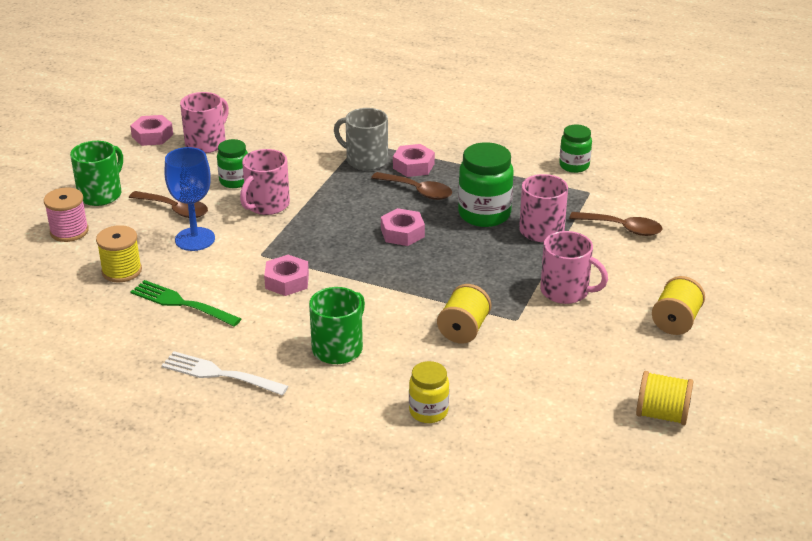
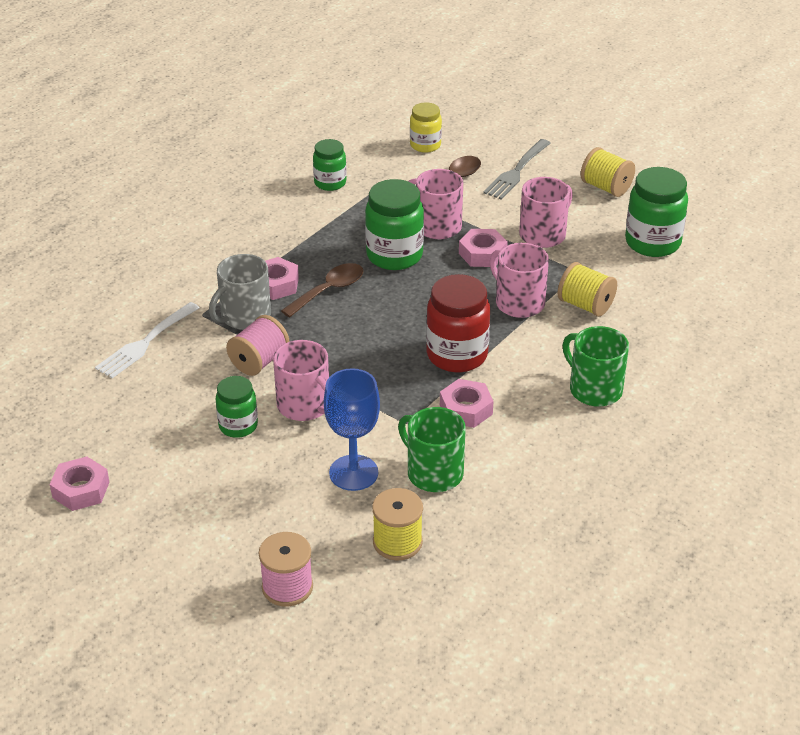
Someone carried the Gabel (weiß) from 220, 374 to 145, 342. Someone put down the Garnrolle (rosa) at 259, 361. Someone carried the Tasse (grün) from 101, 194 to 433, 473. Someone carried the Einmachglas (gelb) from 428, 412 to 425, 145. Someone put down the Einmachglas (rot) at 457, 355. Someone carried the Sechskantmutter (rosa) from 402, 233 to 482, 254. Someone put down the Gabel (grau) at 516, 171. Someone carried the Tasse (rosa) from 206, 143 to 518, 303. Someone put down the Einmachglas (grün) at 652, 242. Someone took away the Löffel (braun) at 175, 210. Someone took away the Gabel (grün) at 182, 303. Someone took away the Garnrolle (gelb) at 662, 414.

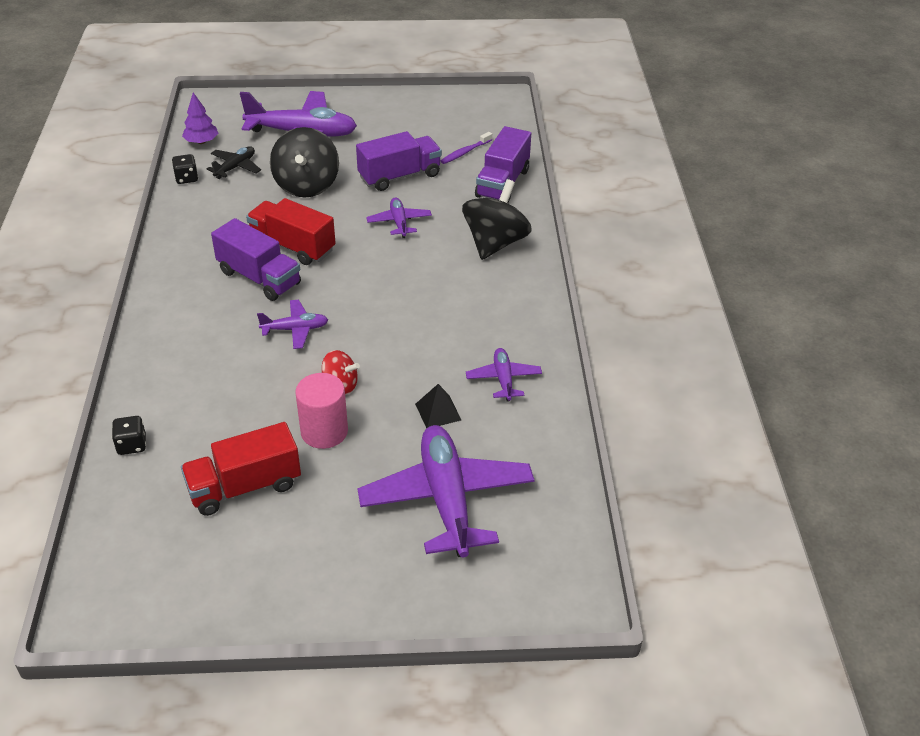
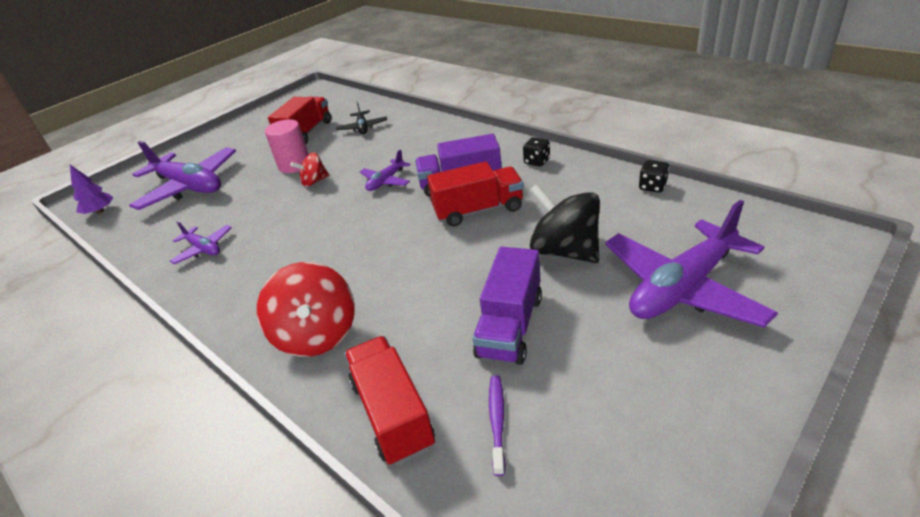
Someone carried the Baum (lila) from 201, 142 to 100, 211. Someone repainted the Kreisel (schwarz) at 495, 243, which became the Kreisel (rot) at 317, 335. Someone carried the Flugzeug (schwarz) from 235, 167 to 363, 128. Someone repainted the Lastwagen (lila) at 502, 183, which became the Lastwagen (rot) at 392, 413. Someone carried the Spielwürfel (schwarz) from 132, 445 to 537, 161. Someone took away the Flugzeug (lila) at 399, 222. Someone took away the Pyramide (schwarz) at 438, 412.

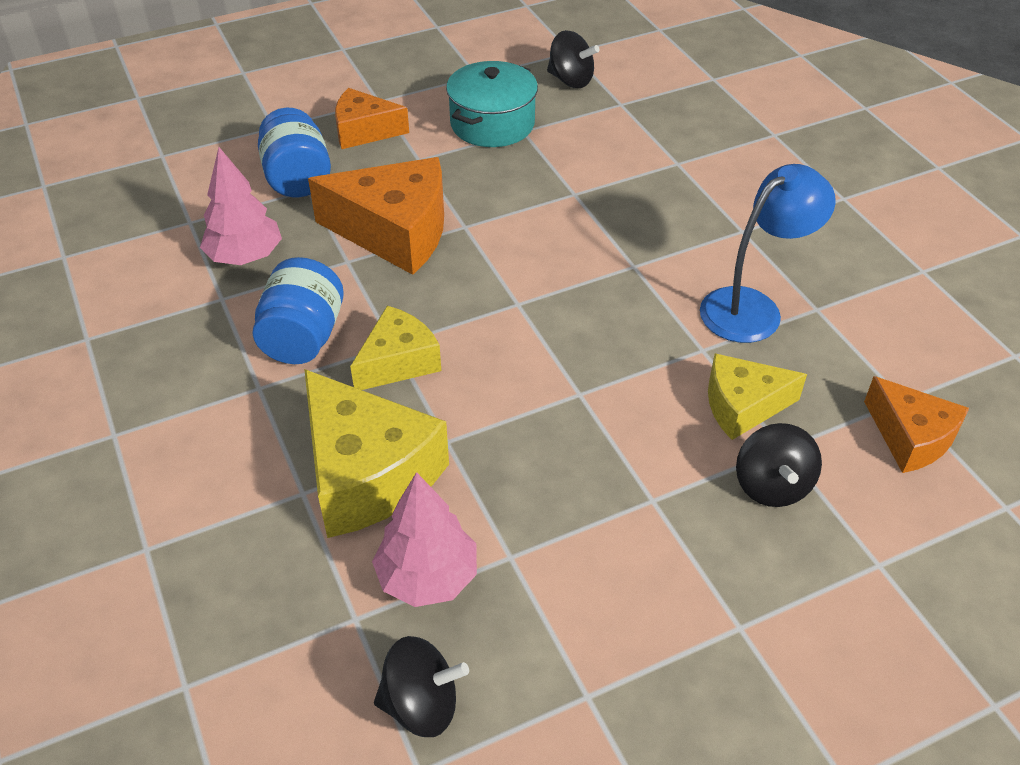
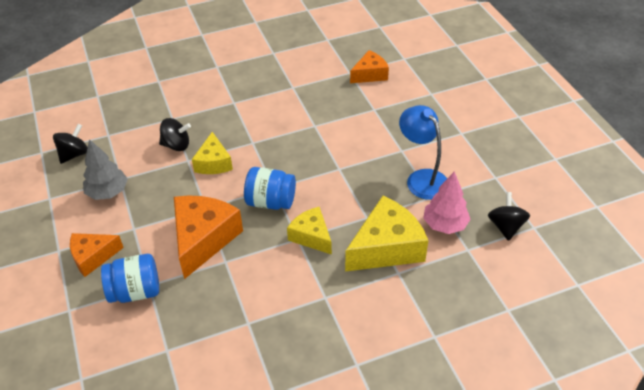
Someone rotated the Käse (orange) at 364, 131 by 60 degrees clockwise. Someone swapped the Kochtopf (türkis) at 492, 124 for the Baum (grau) at 108, 192. Someone carried the Kreisel (schwarz) from 772, 485 to 176, 145. Someone carried the Käse (gelb) from 742, 406 to 213, 163. Someone carried the Einmachglas (blau) from 303, 337 to 271, 202. Someone carried the Lampe (blau) from 752, 307 to 422, 178. Someone took away the Baum (rosa) at 245, 257.

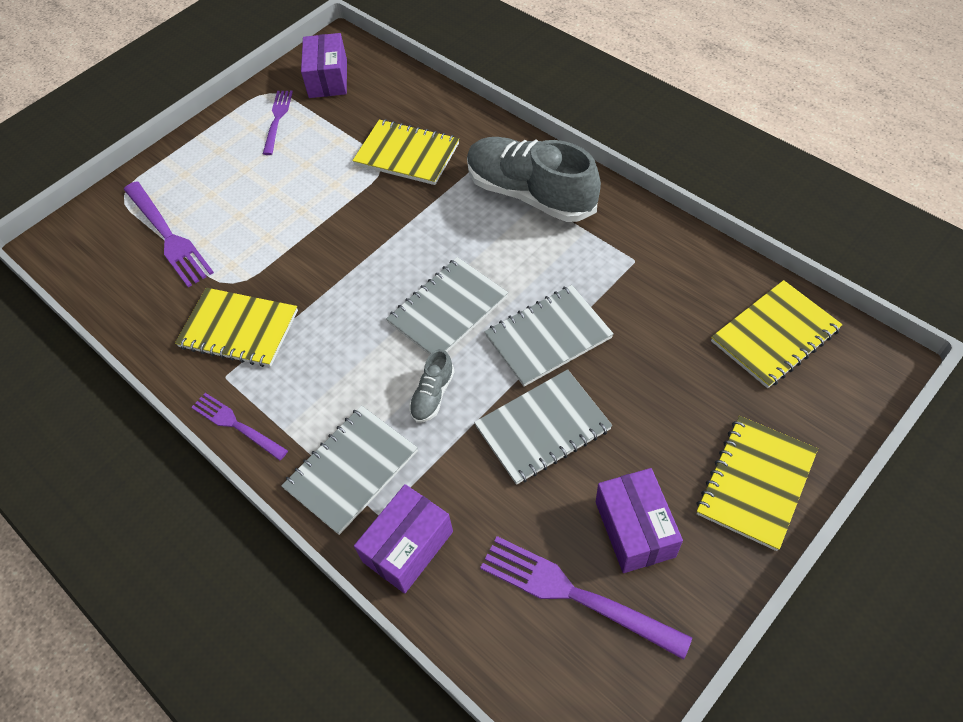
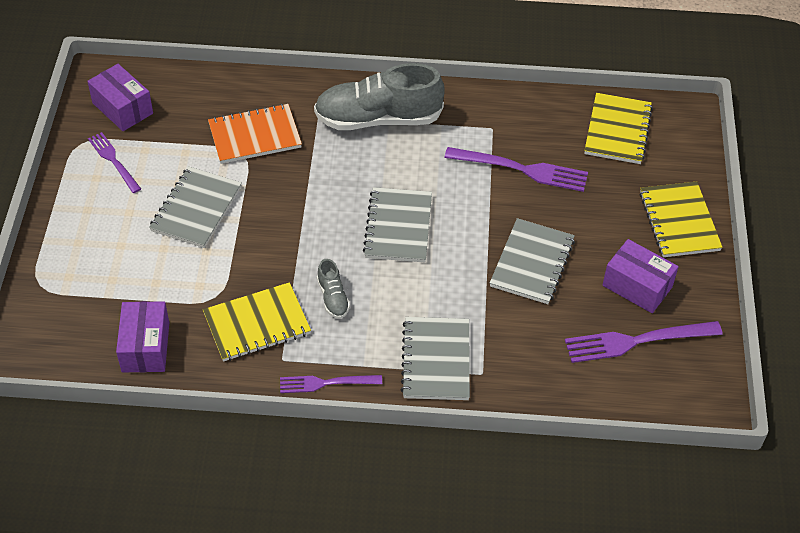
Someone carried the Schachtel (lila) from 408, 546 to 145, 347. Someone carried the Notizbuch (grau) from 548, 337 to 196, 209. Someone repainted the Notizbuch (gelb) at 407, 154, which became the Notizbuch (orange) at 255, 136. Someone carried the Schuh (grau) from 432, 395 to 333, 297. Someone carried the Gabel (lila) from 168, 236 to 522, 169.

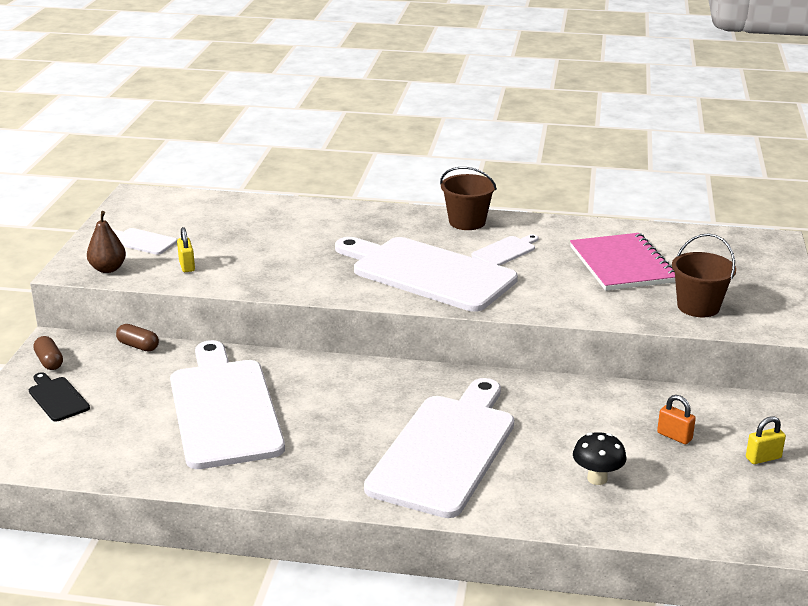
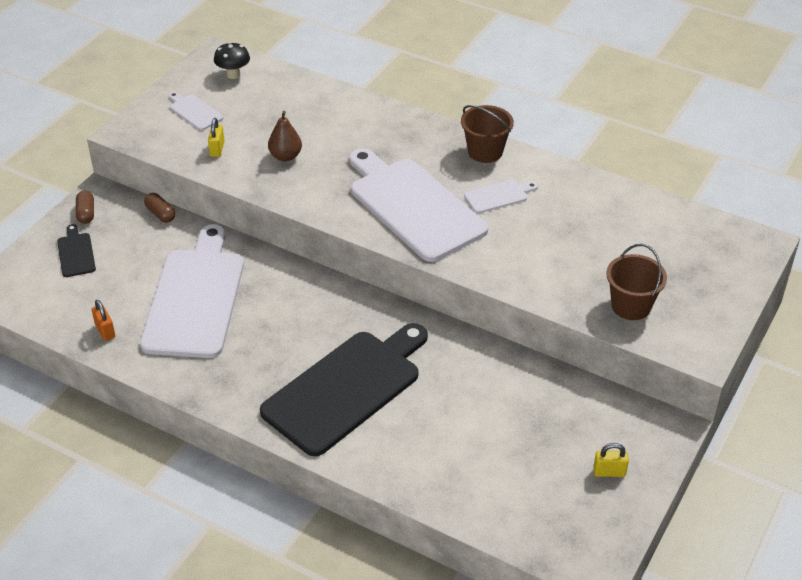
Someone carried the Vorhängeschloss (orange) from 674, 436 to 105, 331. Someone carried the Pilz (schwarz) from 597, 478 to 233, 75. Someone repainted the Schneidebrett (weiß) at 445, 450, which became the Schneidebrett (schwarz) at 346, 388. Someone carried the Birne (braun) from 108, 269 to 285, 156. Someone took away the Notizbuch (rosa) at 622, 264.

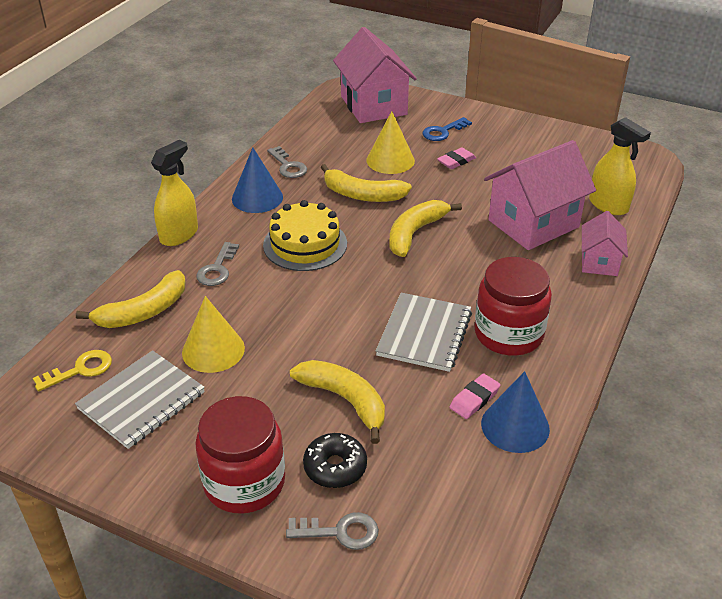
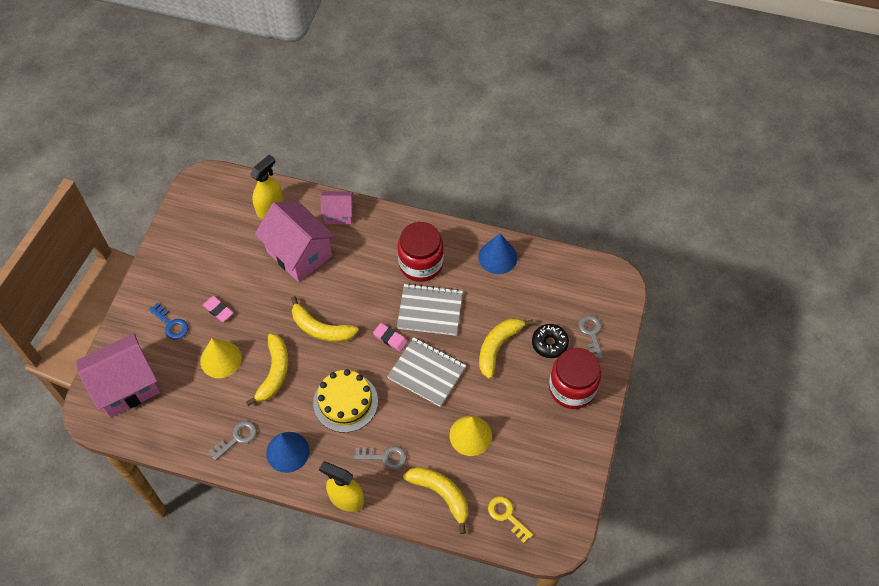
Someone carried the Radiergummi (rosa) from 474, 399 to 390, 338. Someone carried the Notizbuch (grau) from 141, 401 to 426, 373.

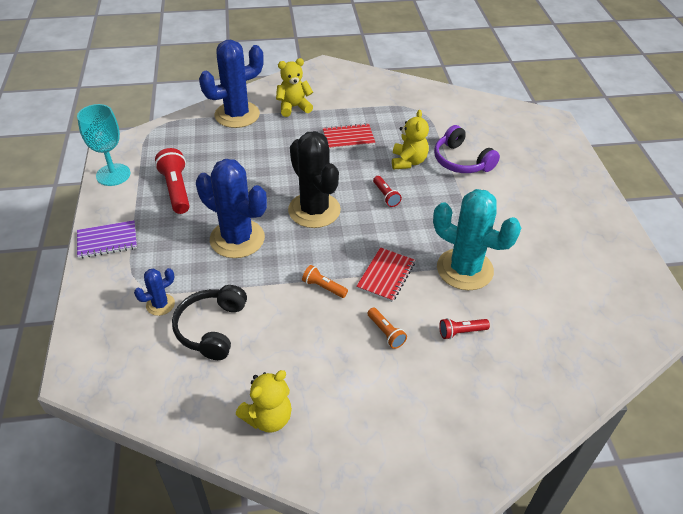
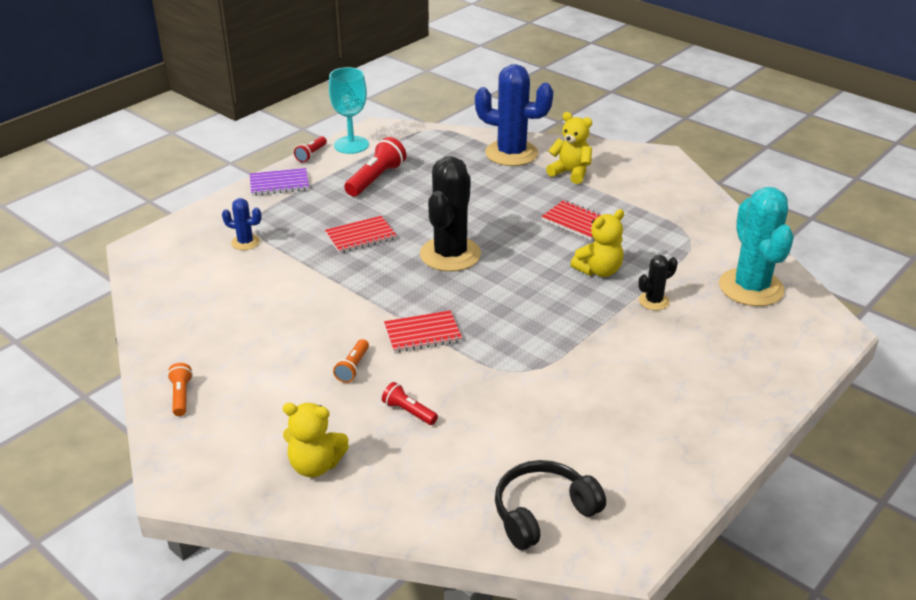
Someone carried the Taschenlampe (orange) from 323, 287 to 181, 396. Someone rotated the Notizbuch (lila) at 107, 241 by 45 degrees counterclockwise. Someone carried the Teddybär (gelb) from 268, 417 to 315, 465. Someone carried the Taschenlampe (rot) from 386, 196 to 311, 155. Someone swapped the Kaktus (blau) at 237, 239 for the Notizbuch (rot) at 360, 236. Someone carried the Kopfhörer (schwarz) from 211, 328 to 543, 512. Someone swapped the Kopfhörer (lila) at 461, 161 for the Kaktus (schwarz) at 653, 301. Someone carried the Kaktus (türkis) from 464, 269 to 751, 288.

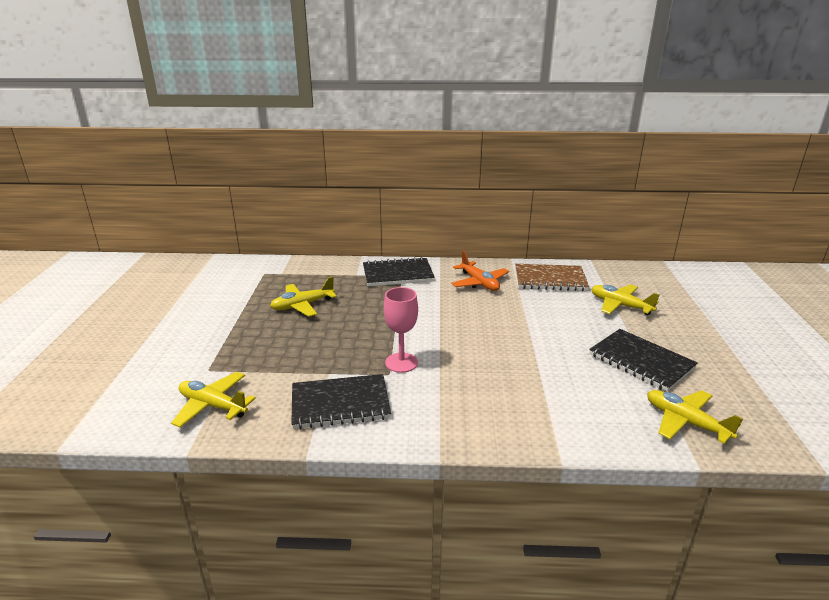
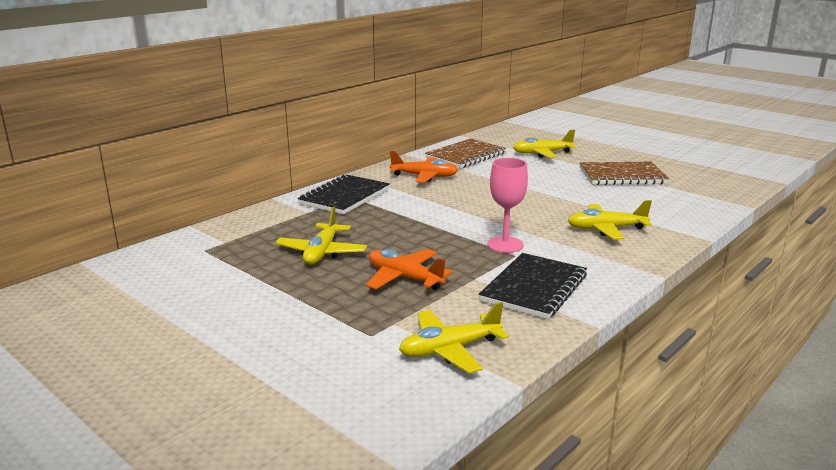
Someone put down the Flugzeug (orange) at 404, 278. Someone carried the Flugzeug (gelb) from 685, 422 to 606, 229. Someone repainted the Notizbuch (schwarz) at 641, 361, which became the Notizbuch (braun) at 622, 176.

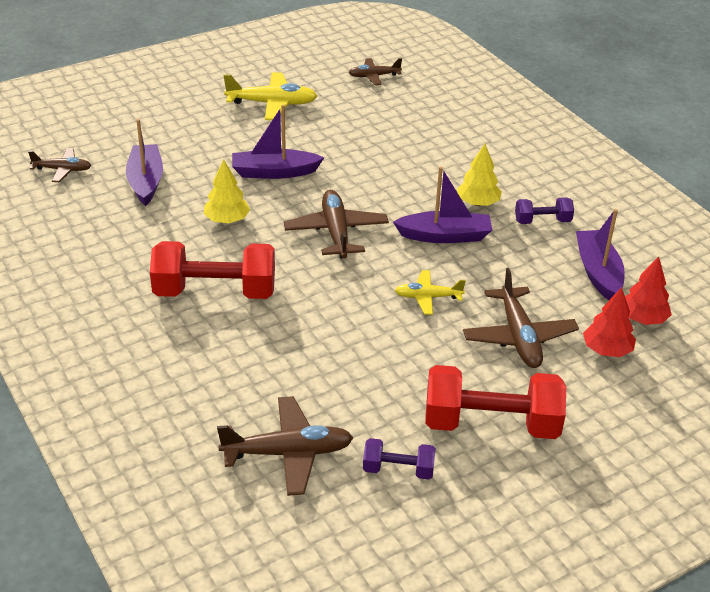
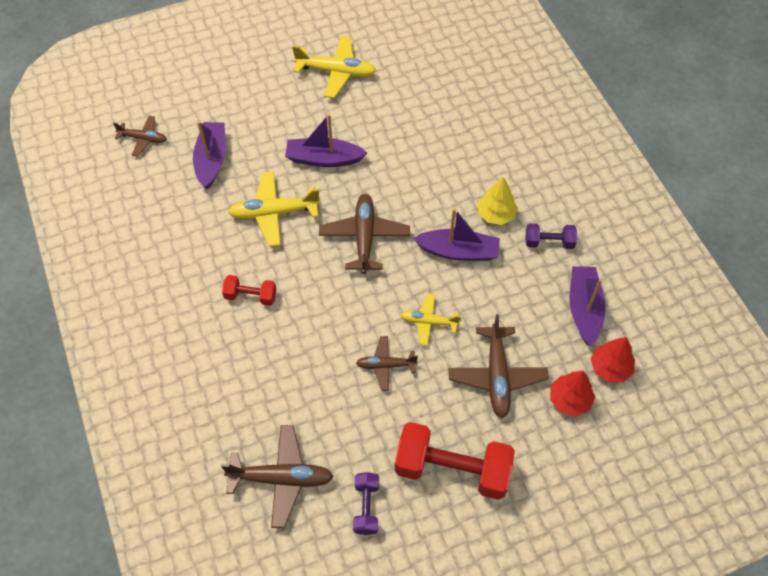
Someone scaled the Hantel (rot) at 215, 292 by 0.50. Someone swapped the Baum (gelb) at 227, 220 for the Flugzeug (gelb) at 273, 213. Someone rotated the Hantel (lila) at 398, 470 by 75 degrees clockwise. Someone carried the Flugzeug (braun) from 374, 76 to 385, 365.

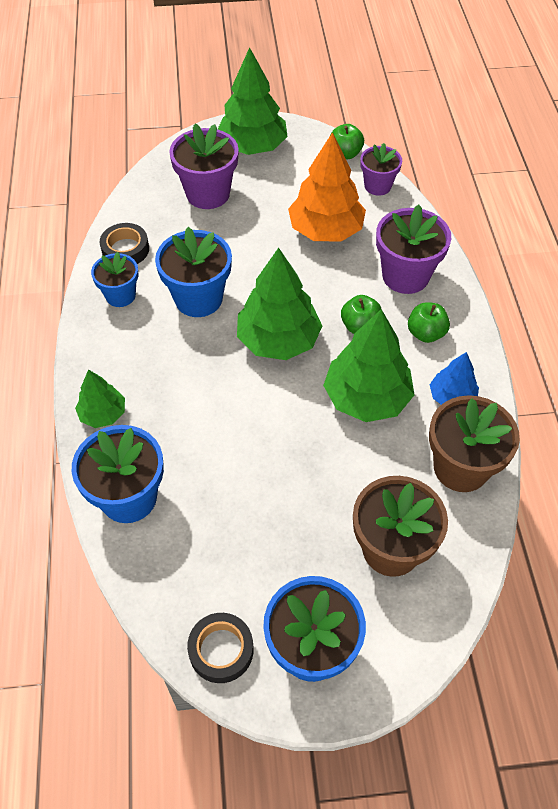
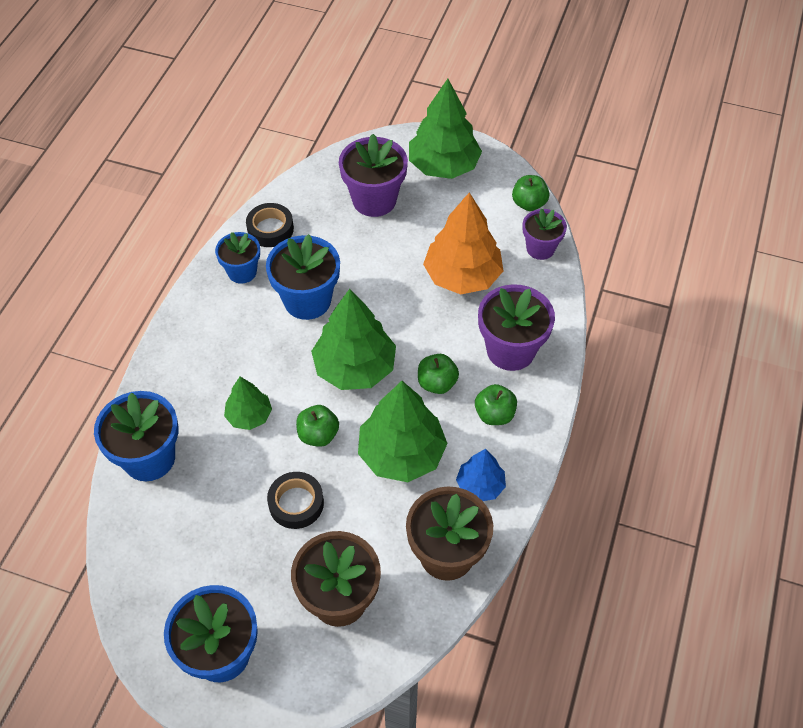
Someone carried the Baum (grün) from 103, 414 to 249, 416. Someone carried the Klebeband (schwarz) from 221, 650 to 296, 503. Someone put down the Apfel (grün) at 318, 435.

